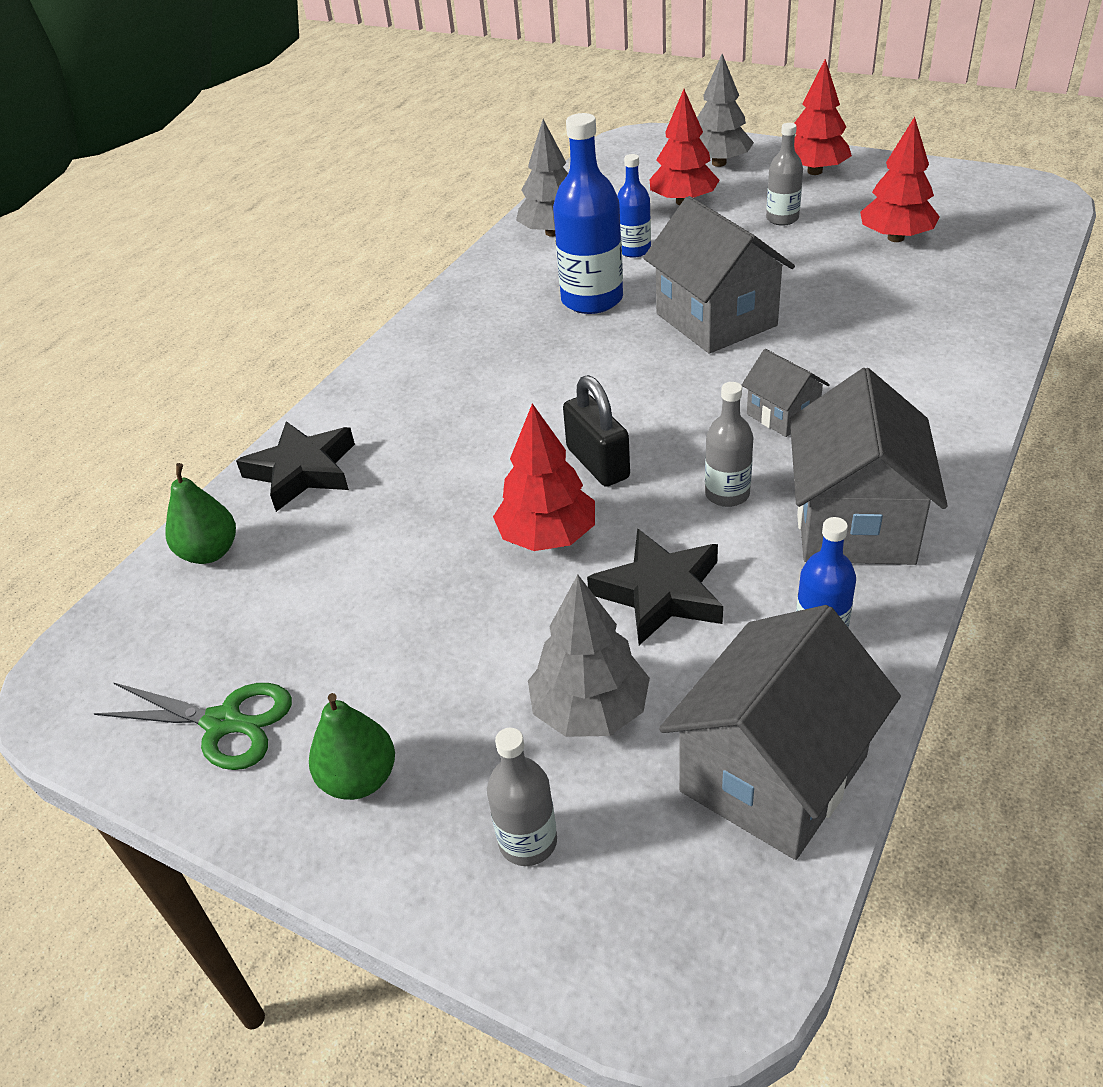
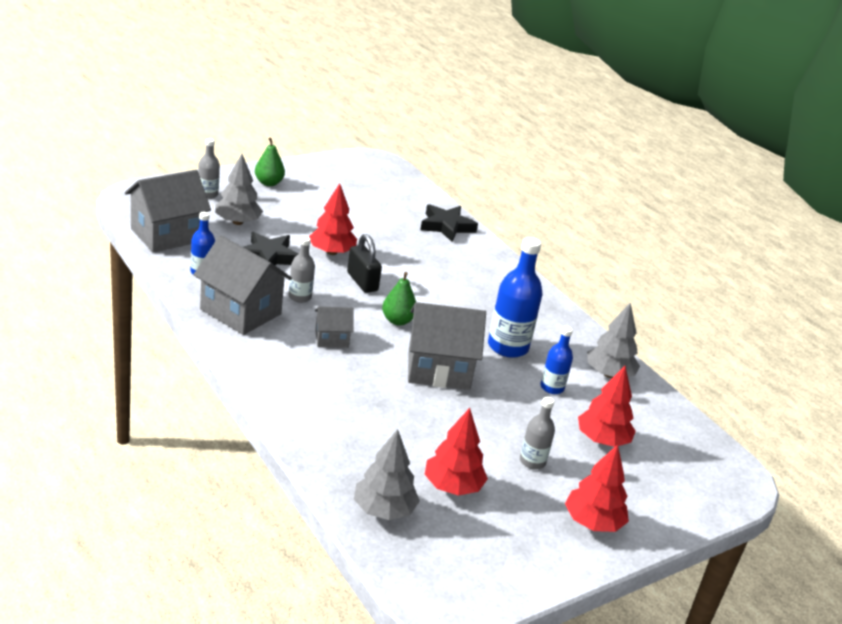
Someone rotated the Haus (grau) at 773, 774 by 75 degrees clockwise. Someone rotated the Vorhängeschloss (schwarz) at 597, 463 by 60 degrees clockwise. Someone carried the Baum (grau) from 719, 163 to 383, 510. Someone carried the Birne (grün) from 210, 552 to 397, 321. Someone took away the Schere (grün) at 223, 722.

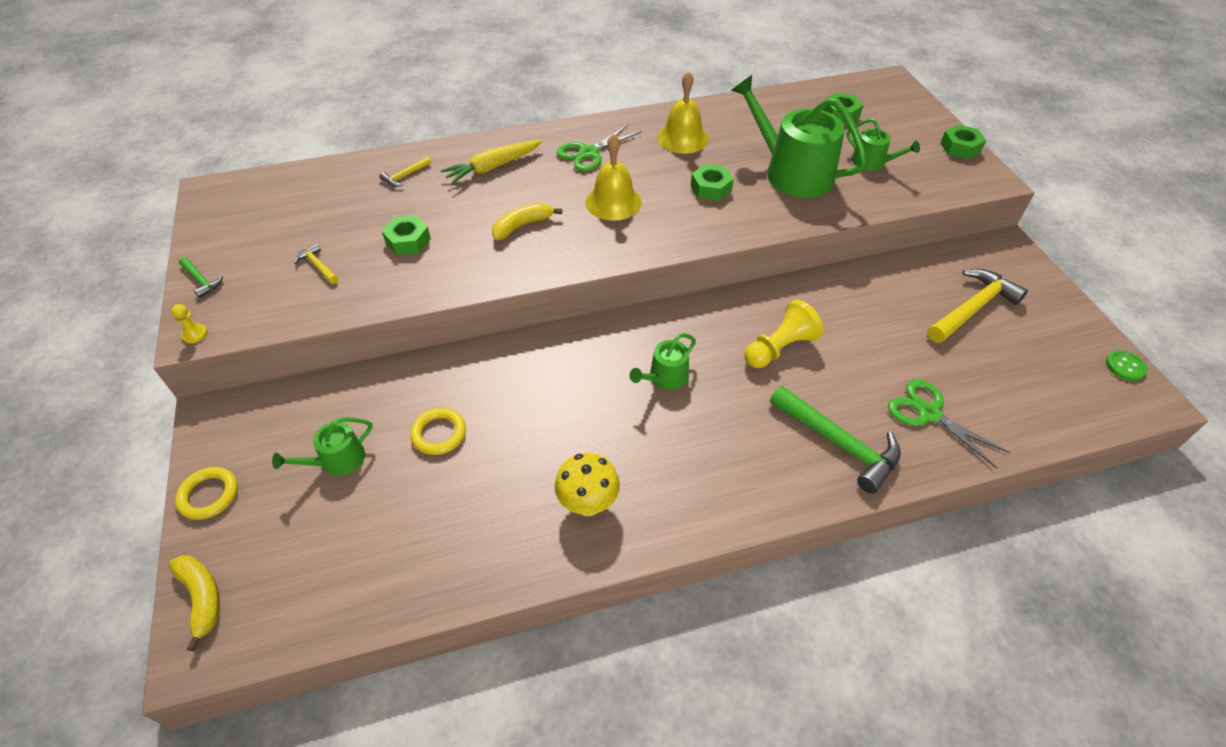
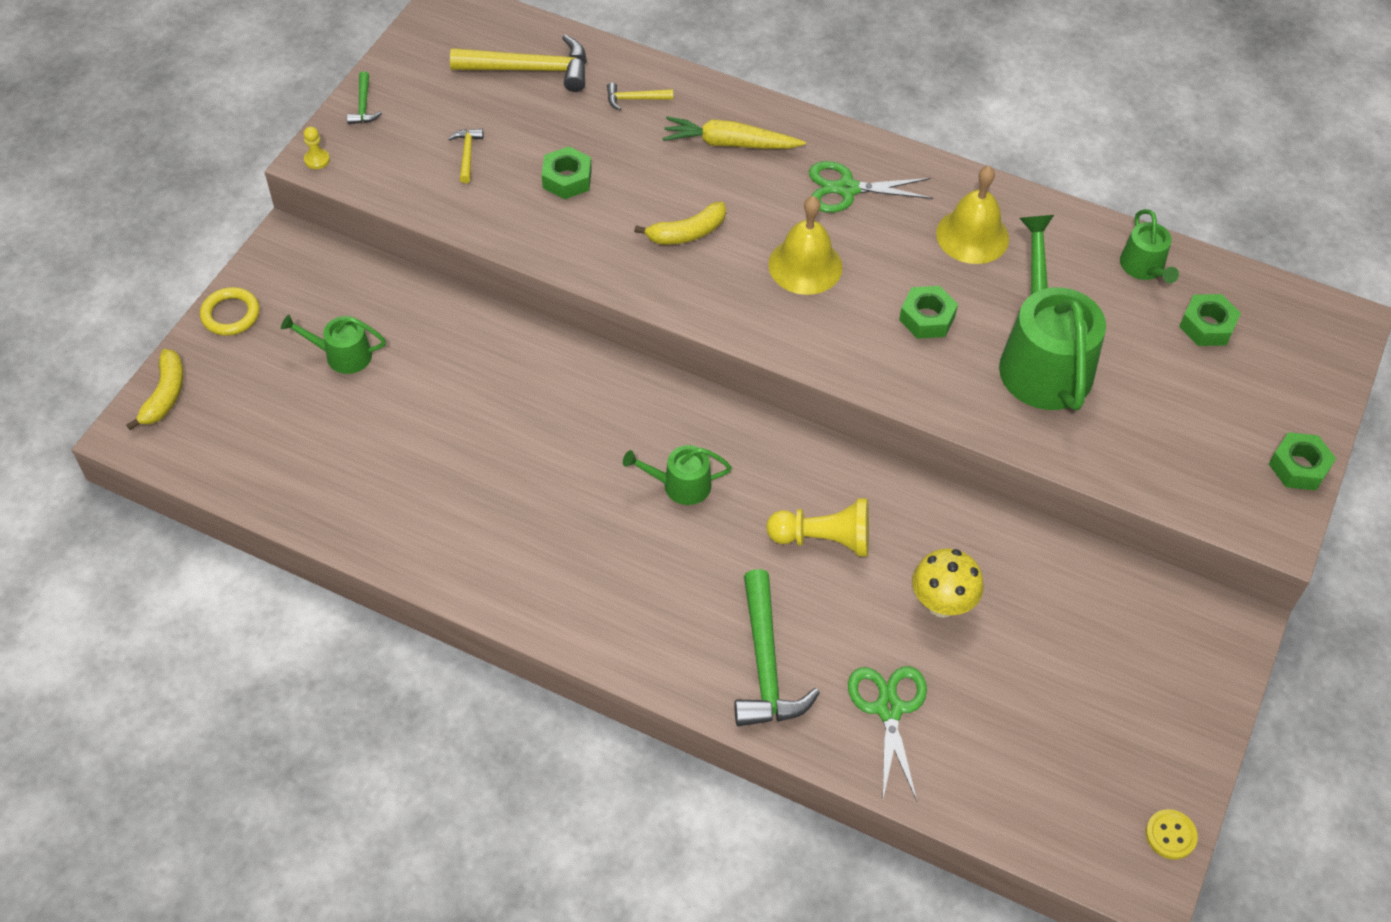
Someone carried the Hammer (gelb) from 972, 308 to 530, 69. Someone rotated the Banane (gelb) at 522, 226 by 150 degrees clockwise. Someone carried the Pilz (gelb) from 588, 504 to 941, 604. Someone carried the Gießkanne (grün) from 872, 162 to 1144, 267. Someone repainted the Knopf (grün) at 1125, 366, which became the Knopf (gelb) at 1170, 835. Someone took away the Ring (gelb) at 439, 434.

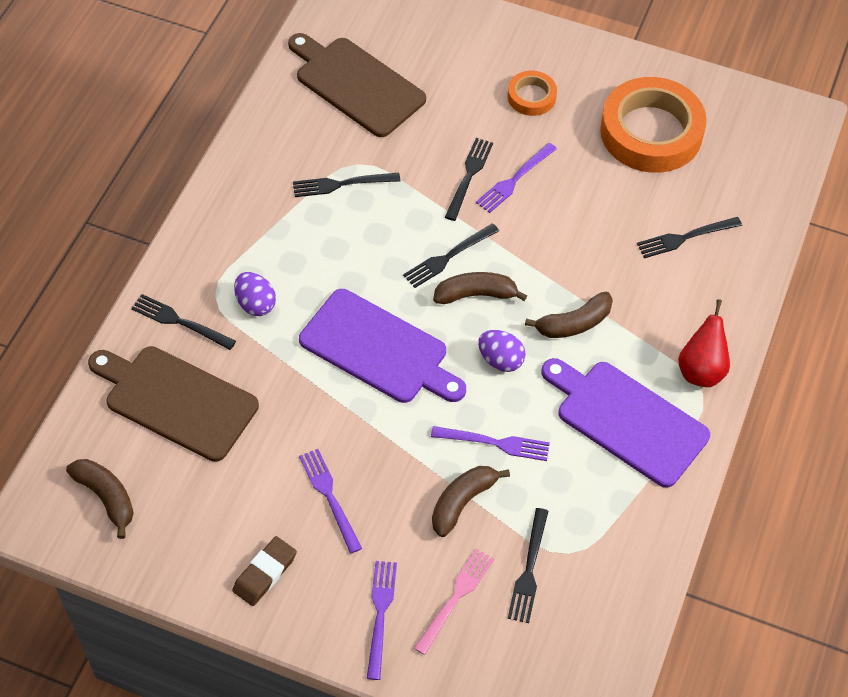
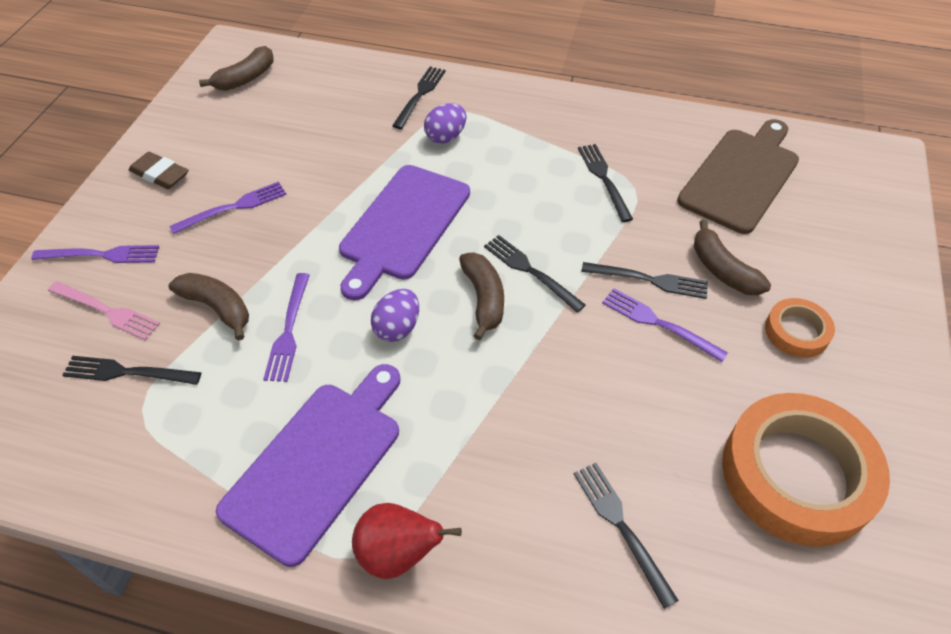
Someone carried the Banane (braun) from 574, 323 to 722, 270. Someone took away the Schneidebrett (braun) at 176, 401.

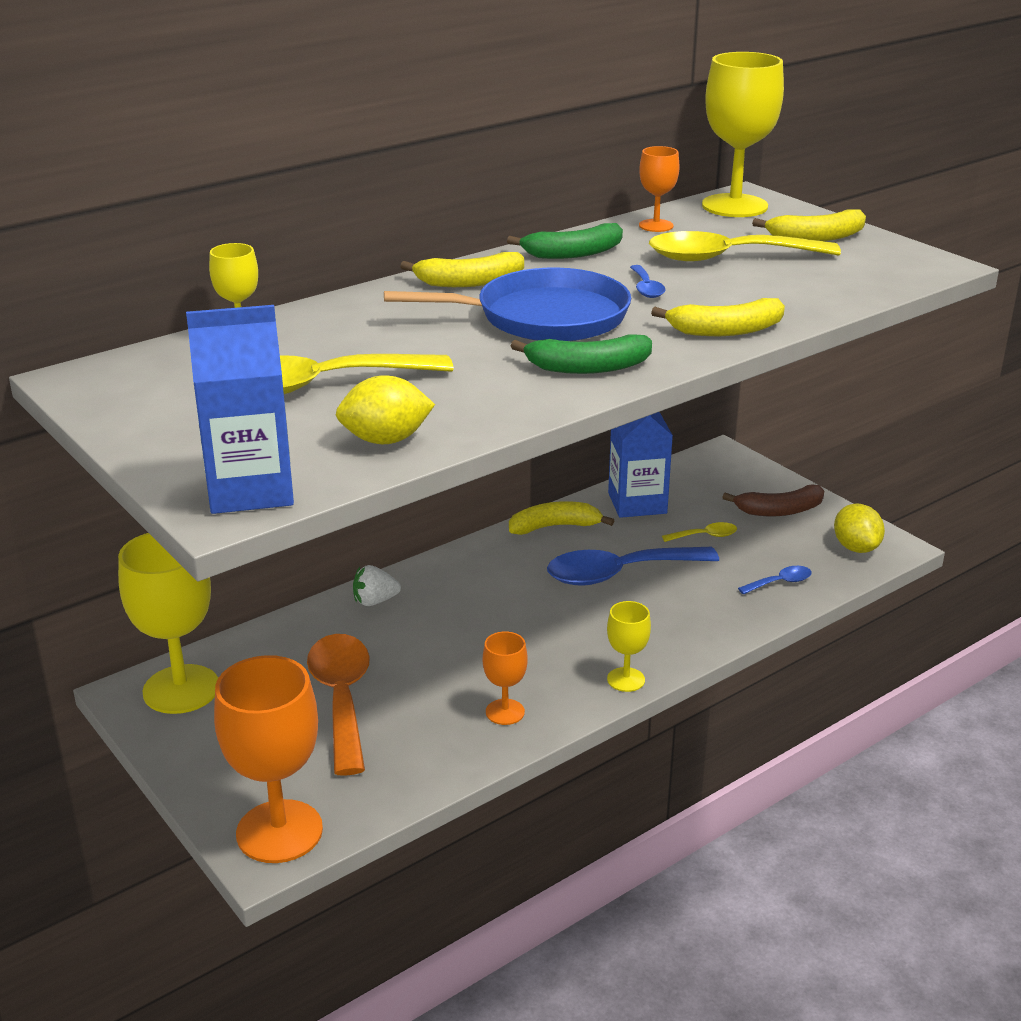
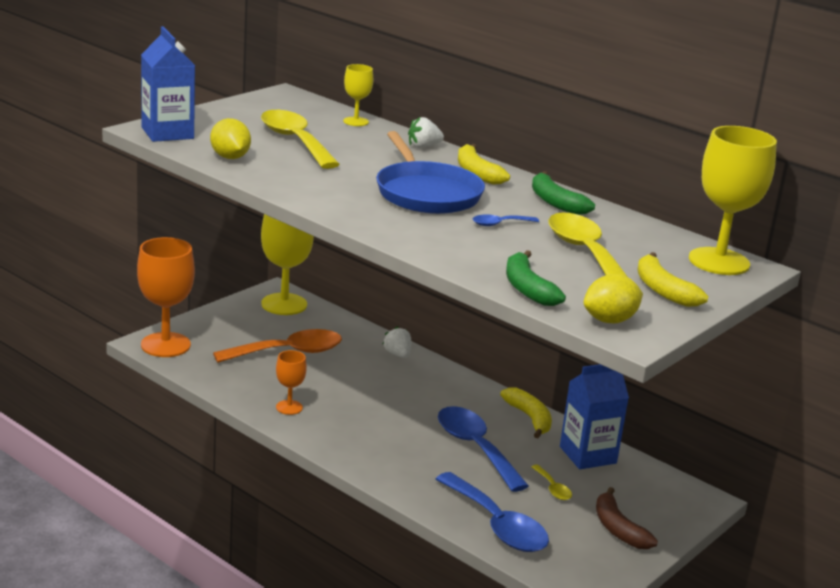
Someone put down the Erdbeere (weiß) at 423, 146. Someone scaled the Löffel (blau) at 780, 582 by 2.23. Someone carried the Banane (grün) from 588, 367 to 527, 288. Someone carried the Zitrone (gelb) from 856, 548 to 609, 320. Someone took away the Kelch (gelb) at 626, 679. Someone took away the Kelch (orange) at 656, 226. Someone took away the Banane (gelb) at 726, 330.

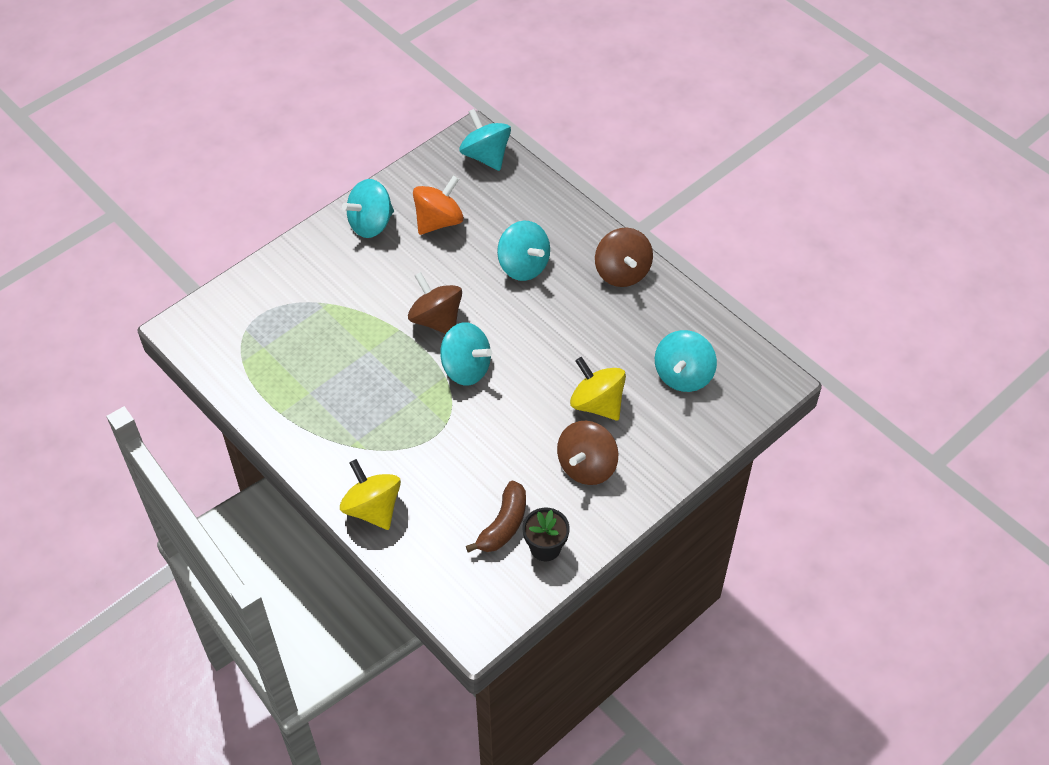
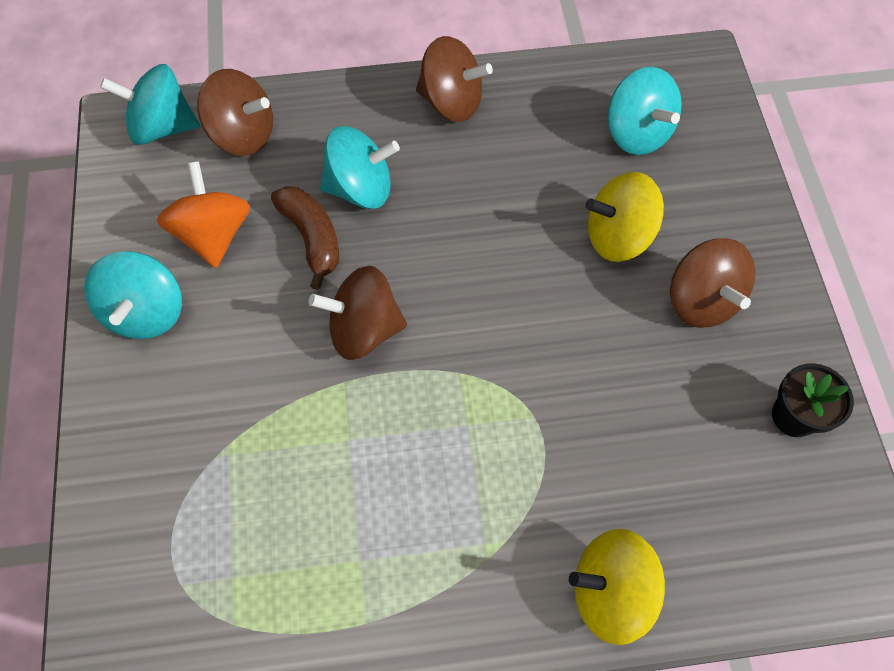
Someone put down the Kreisel (braun) at 243, 135. Someone carried the Banane (braun) from 503, 525 to 312, 238. Someone took away the Kreisel (türkis) at 466, 368.

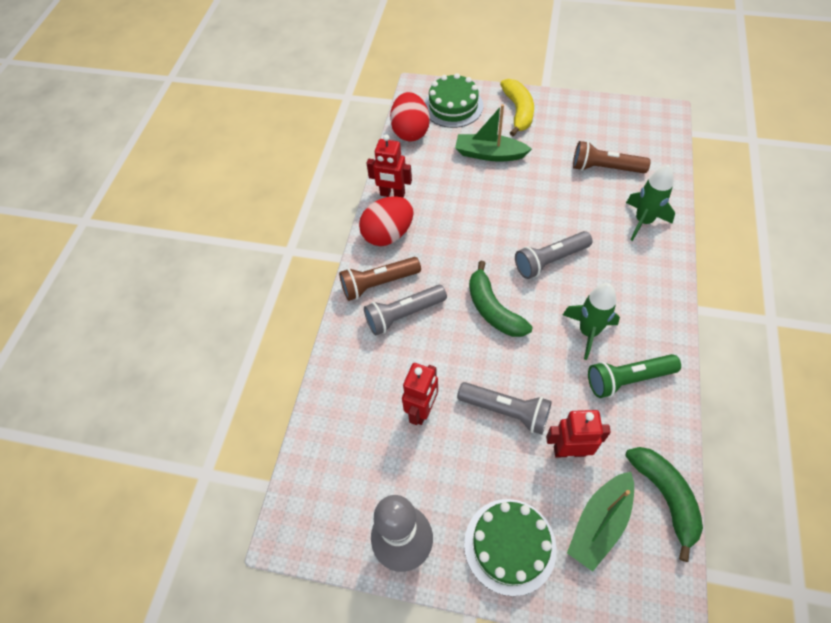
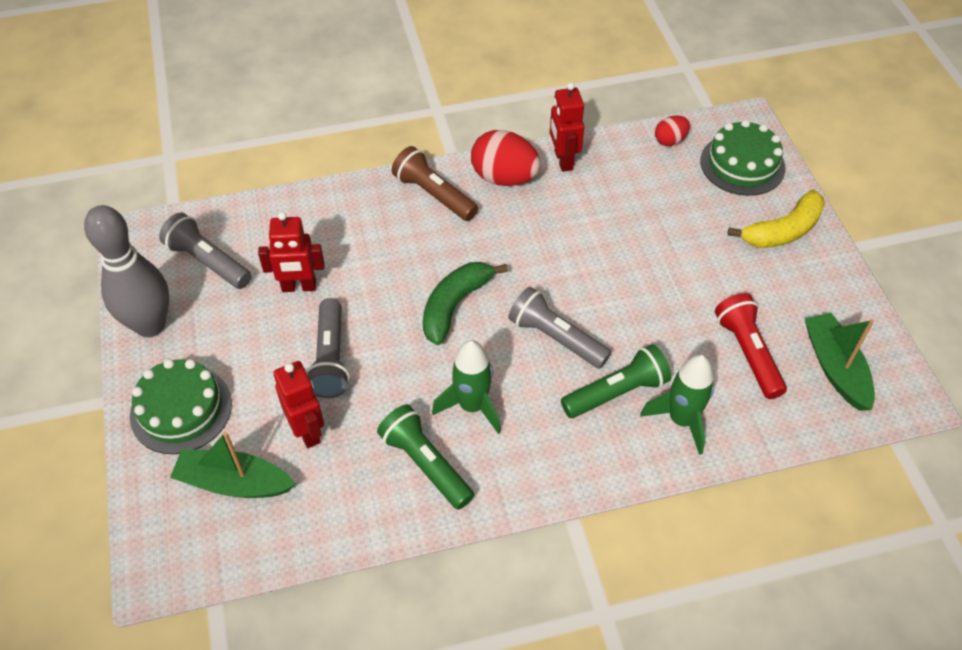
Someone carried the Taschenlampe (grau) from 403, 315 to 208, 262. Someone put down the Taschenlampe (grün) at 617, 392. Someone scaled the Ei (rot) at 410, 131 by 0.54. Someone repainted the Taschenlampe (braun) at 605, 168, which became the Taschenlampe (rot) at 747, 353. Someone carried the Boot (grün) from 489, 154 to 835, 368. Someone took away the Banane (grün) at 665, 497.

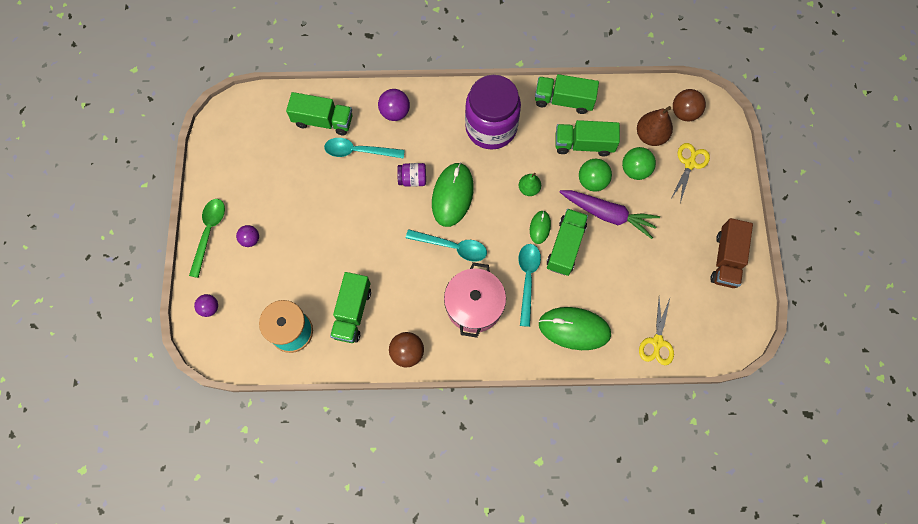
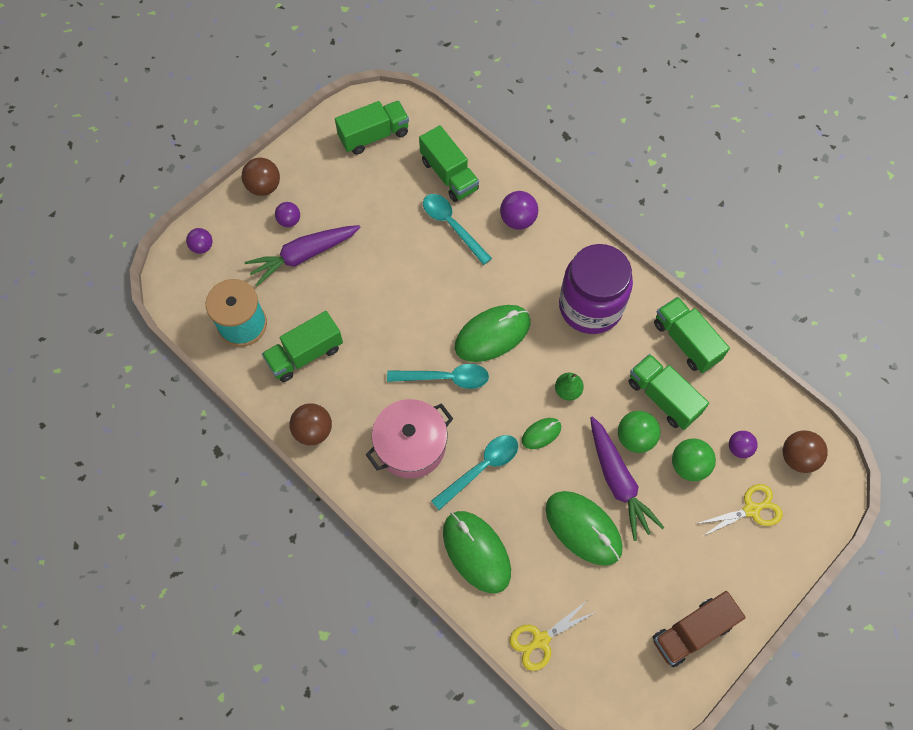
Someone swapped the Löffel (grün) at 209, 233 for the Ball (braun) at 264, 187. Someone put down the Karotte (lila) at 303, 256. Someone carried the Lastwagen (grün) from 565, 246 to 374, 136. Someone rotated the Löffel (türkis) at 452, 247 by 60 degrees counterclockwise. Someone put down the Computermaus (grün) at 583, 528. Someone swapped the Birne (braun) at 650, 136 for the Ball (lila) at 739, 448. Someone took away the Einmachglas (lila) at 412, 179.

